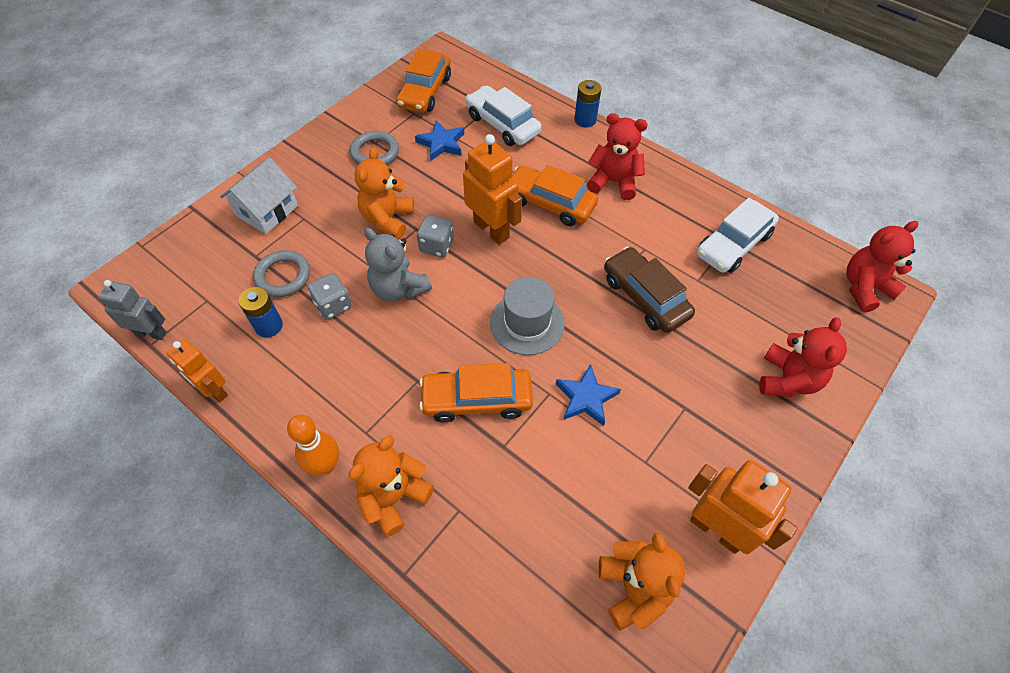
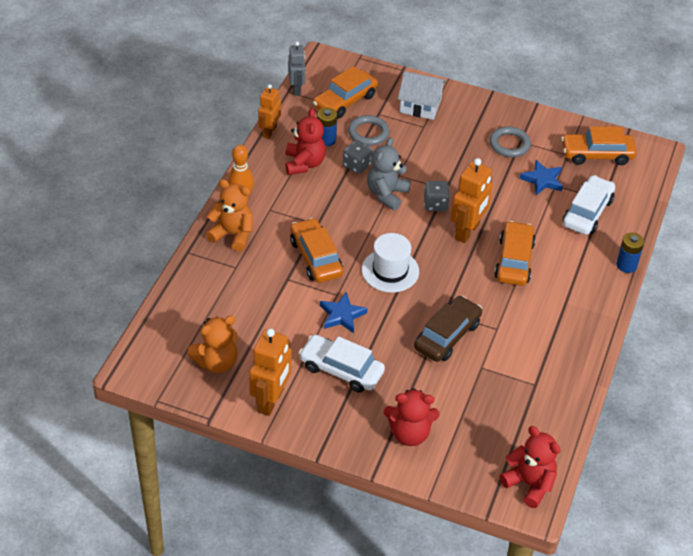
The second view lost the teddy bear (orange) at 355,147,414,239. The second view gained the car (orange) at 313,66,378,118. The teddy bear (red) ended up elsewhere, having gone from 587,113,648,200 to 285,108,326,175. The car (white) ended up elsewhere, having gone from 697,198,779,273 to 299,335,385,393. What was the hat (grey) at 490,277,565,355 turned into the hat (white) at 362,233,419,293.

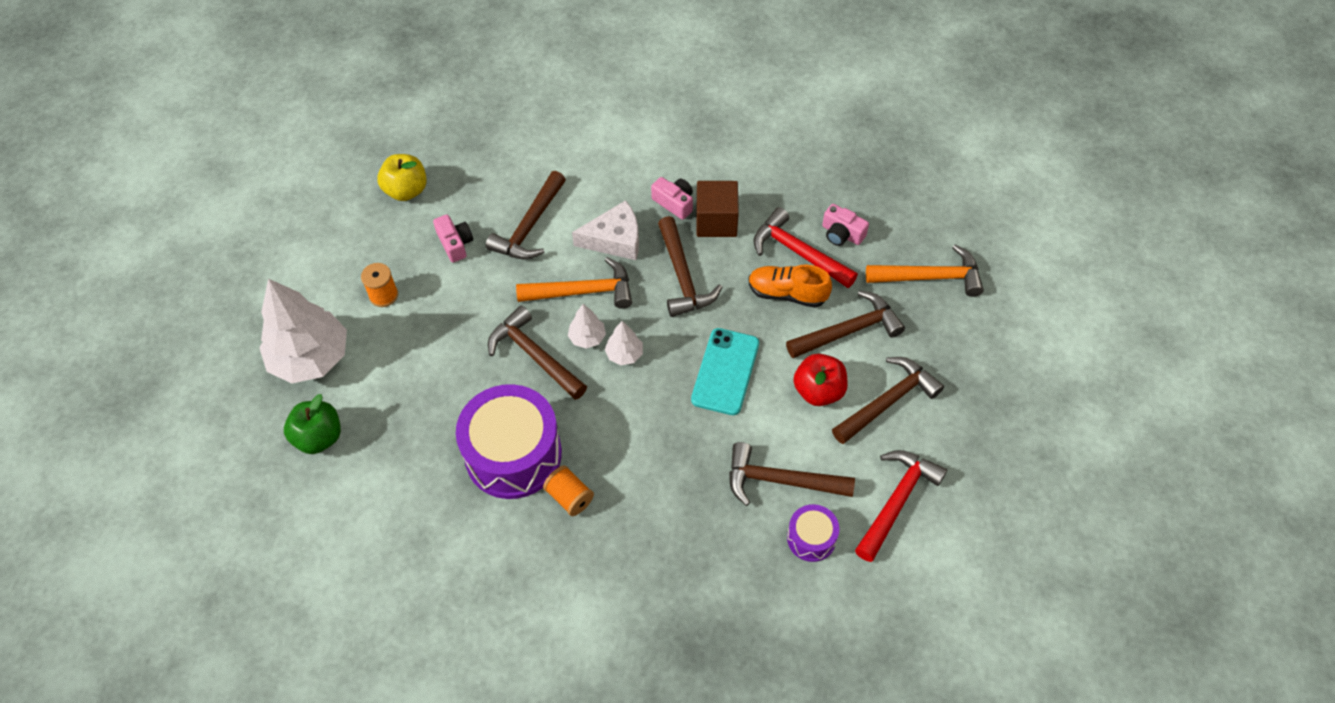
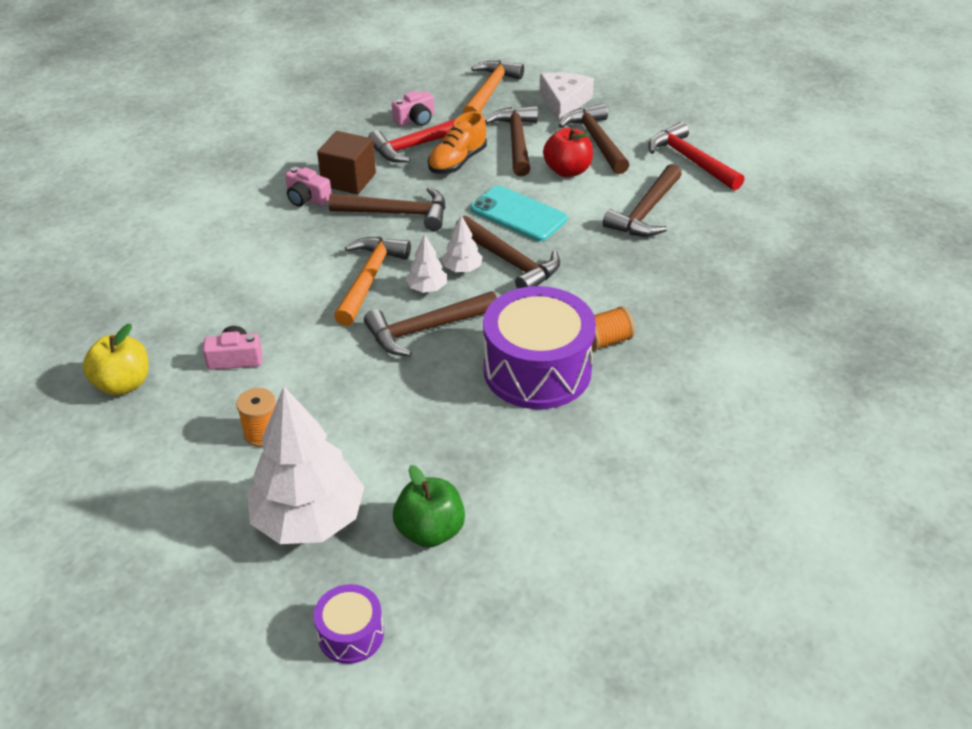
The hammer (brown) ended up elsewhere, having gone from 486,171,566,260 to 455,216,560,289. The cheese (white) ended up elsewhere, having gone from 572,200,639,260 to 539,72,594,123. The drum (purple) ended up elsewhere, having gone from 787,504,839,562 to 314,584,384,664. The camera (pink) at 651,177,693,220 ended up facing another way, 120 degrees counterclockwise from before.

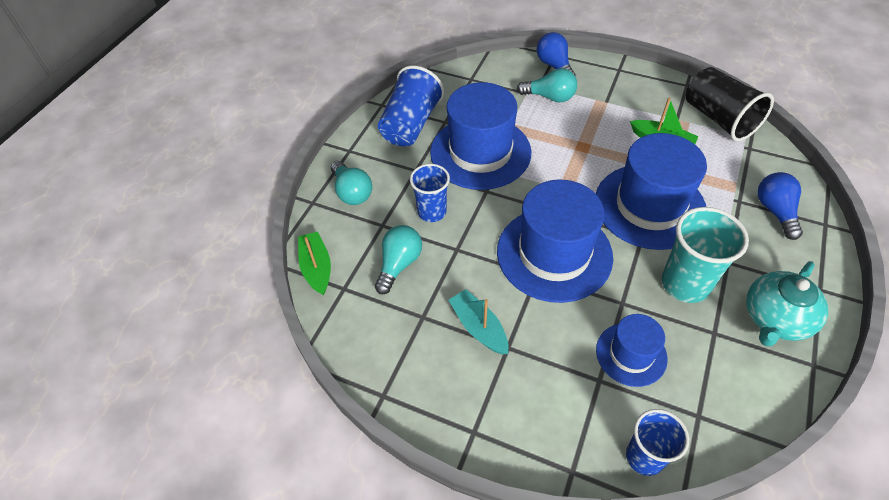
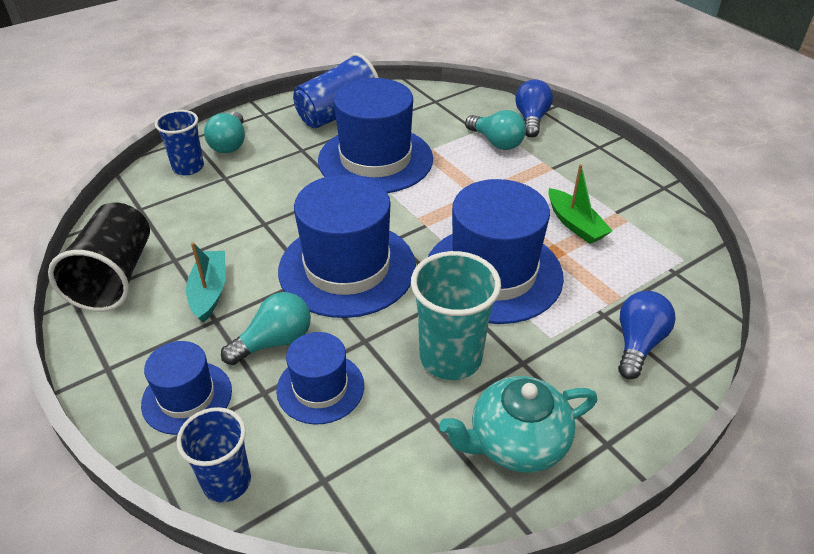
The second view lost the boat (green) at 298,231,331,296. The second view gained the hat (blue) at 141,341,232,435. The light bulb (turquoise) ended up elsewhere, having gone from 375,225,422,294 to 221,292,311,365. The cup (blue) ended up elsewhere, having gone from 410,164,450,222 to 155,110,204,175. The cup (black) ended up elsewhere, having gone from 686,67,774,141 to 48,202,150,312.

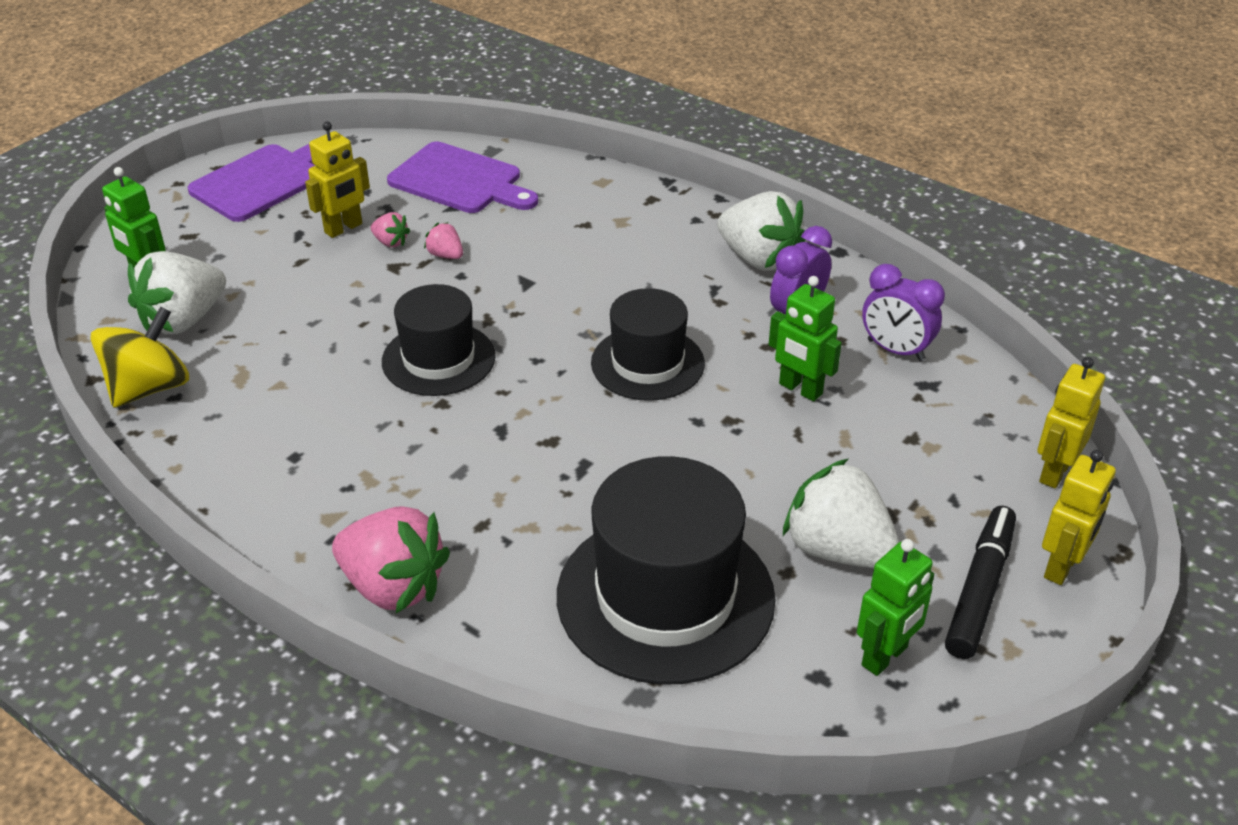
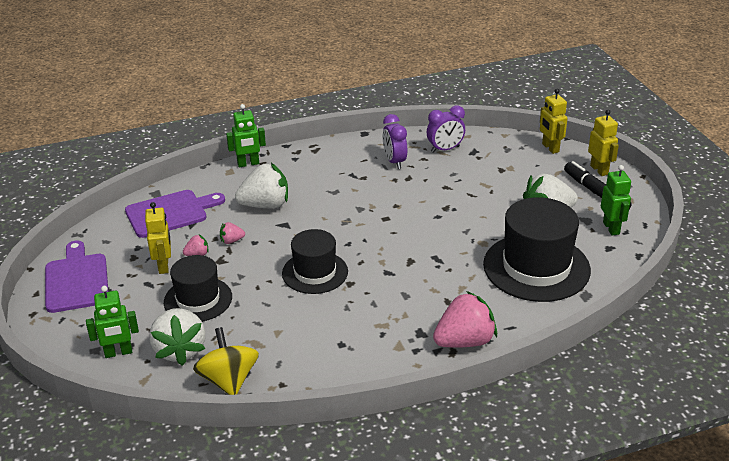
The hat (black) ended up elsewhere, having gone from 591,288,705,401 to 164,255,232,322. The strawberry (white) ended up elsewhere, having gone from 717,191,806,271 to 235,163,288,208. The robot (green) ended up elsewhere, having gone from 769,276,842,402 to 226,104,266,167.

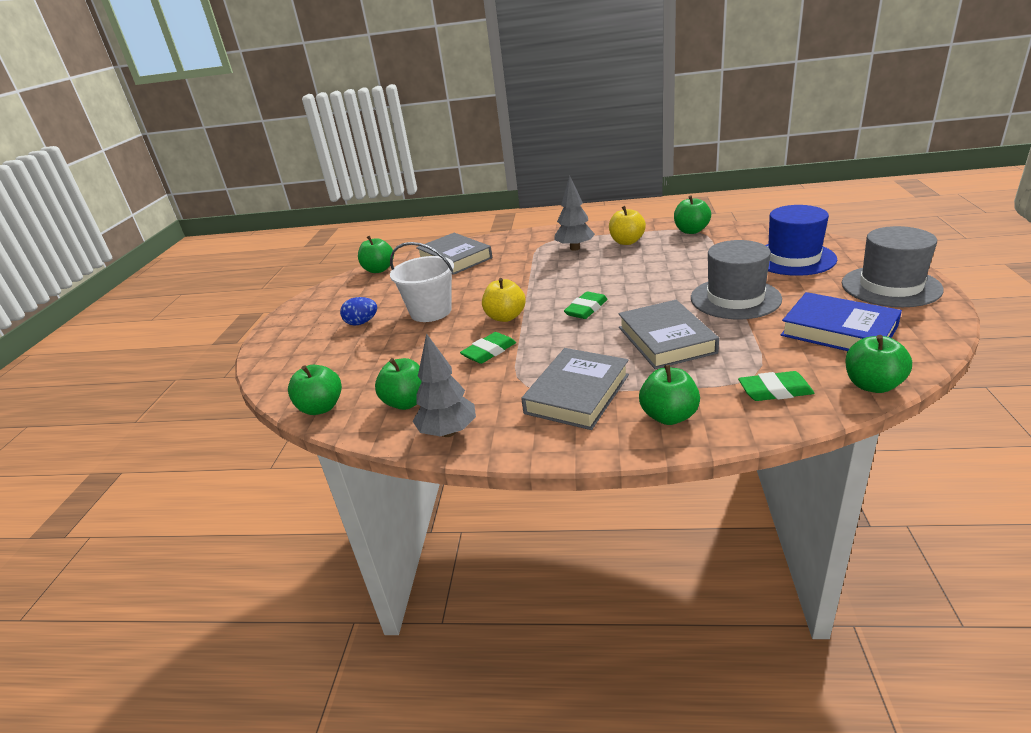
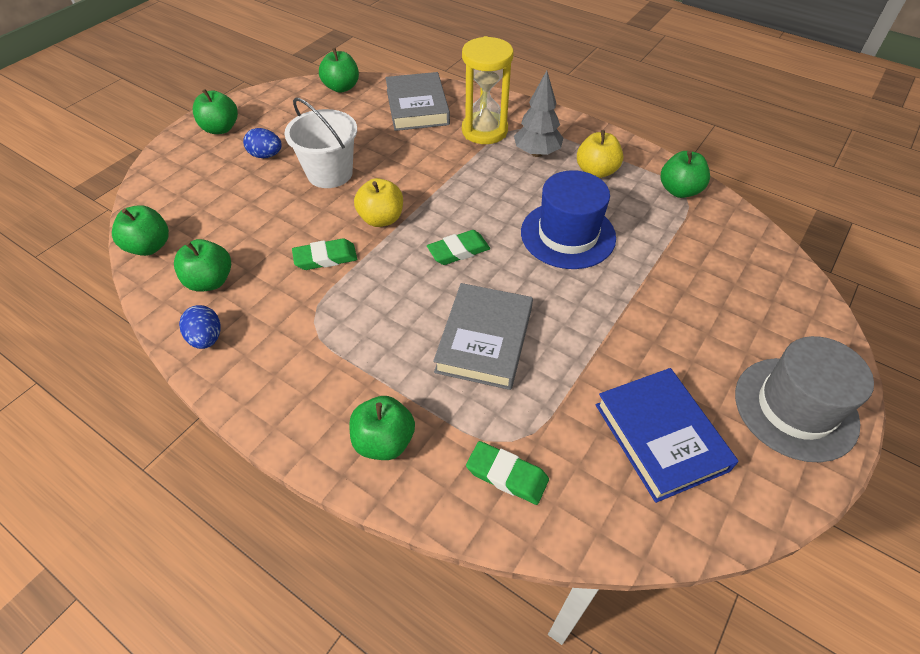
The second view lost the book (grey) at 521,348,629,430. The second view lost the hat (grey) at 691,240,782,319. The second view gained the hourglass (yellow) at 462,36,513,144. The hat (blue) ended up elsewhere, having gone from 766,205,837,276 to 521,170,616,269. The apple (green) ended up elsewhere, having gone from 845,335,912,393 to 193,89,238,134. Where the tree (grey) stood at 412,333,476,437, the egg (blue) came to stand at 179,305,221,349.

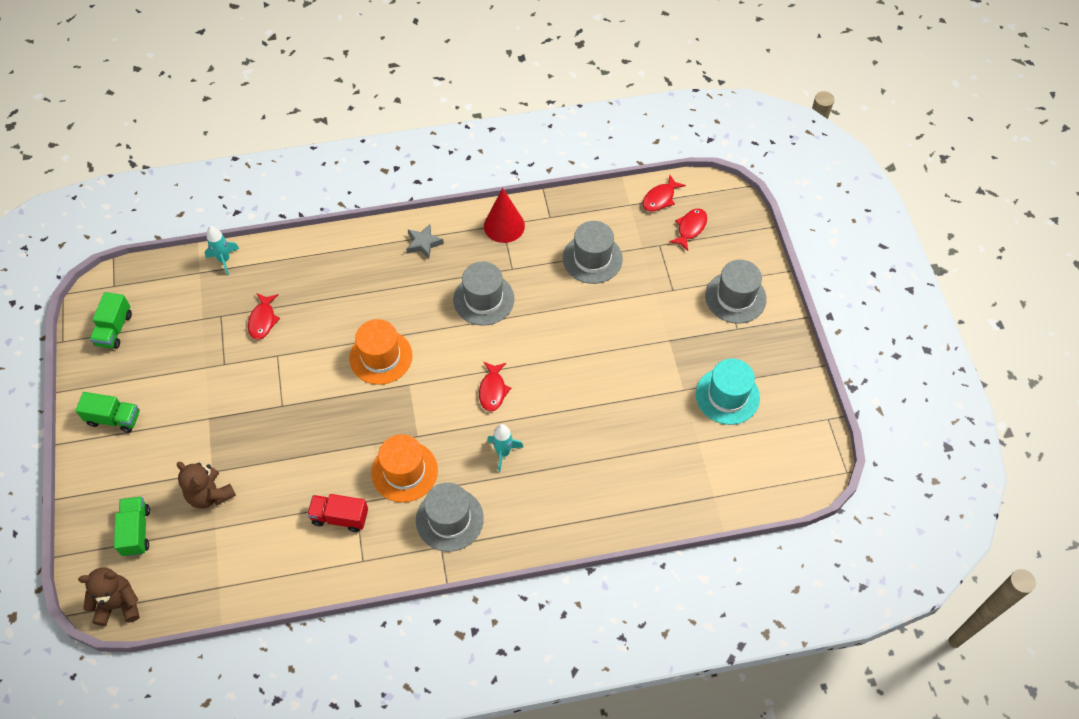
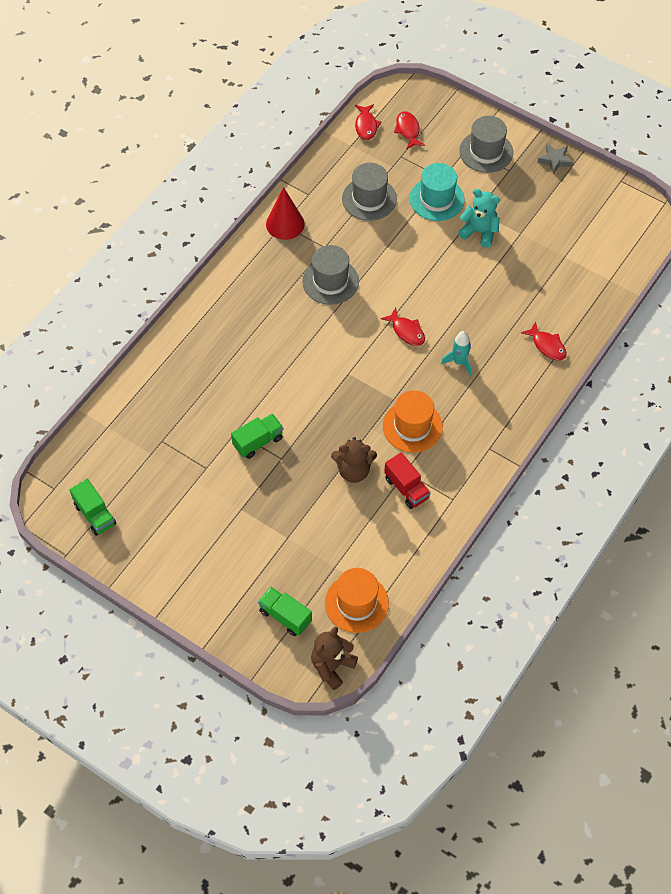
The second view lost the rocket (turquoise) at 205,226,239,275. The second view lost the hat (grey) at 416,483,484,552. The second view gained the teddy bear (turquoise) at 458,189,500,248. The truck (green) ended up elsewhere, having gone from 75,392,139,433 to 231,414,283,459. The teddy bear (brown) ended up elsewhere, having gone from 177,462,236,508 to 331,437,377,483. The fish (red) ended up elsewhere, having gone from 248,293,280,340 to 521,321,567,360. The hat (orange) ended up elsewhere, having gone from 349,319,412,385 to 325,568,389,633. The star (grey) ended up elsewhere, having gone from 406,224,444,259 to 537,144,573,175. The hat (turquoise) ended up elsewhere, having gone from 696,358,760,425 to 410,163,465,221. The truck (red) at 307,494,368,532 ended up facing another way, 90 degrees counterclockwise from before.

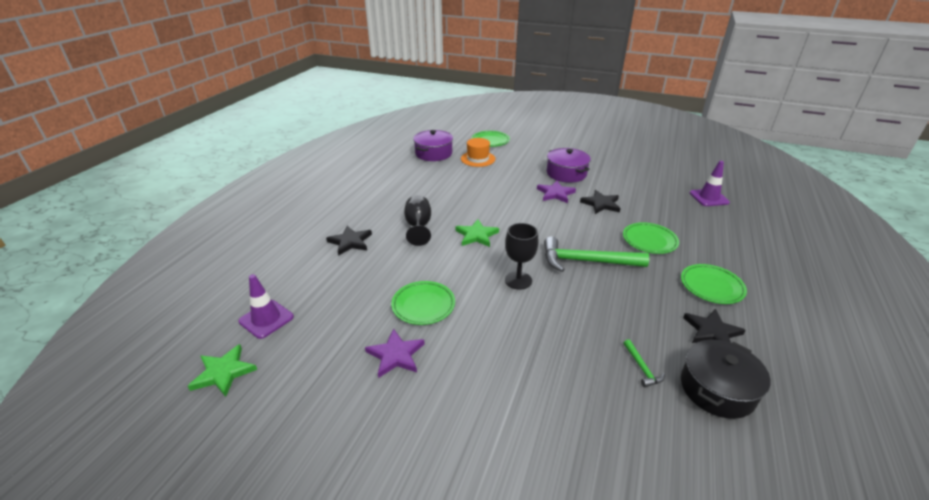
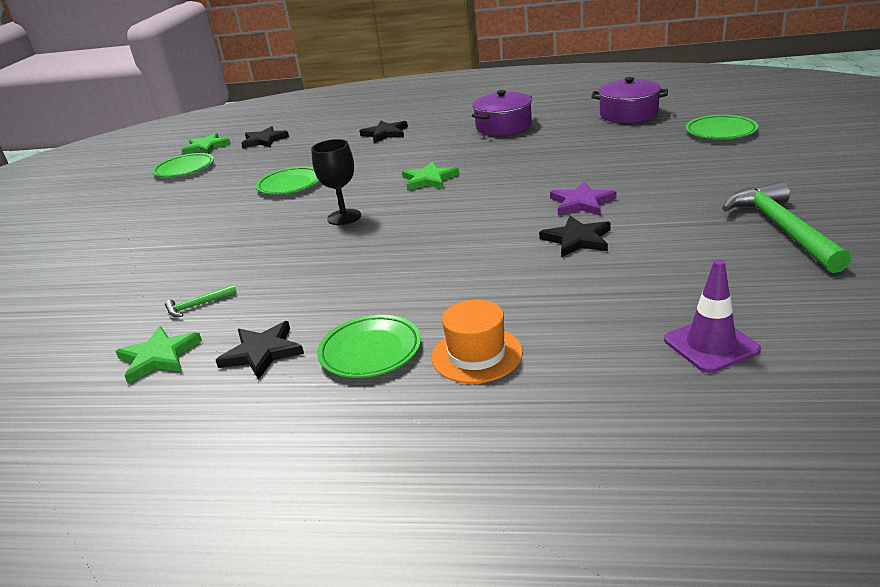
The second view lost the star (purple) at 365,328,425,378. The second view lost the goblet (black) at 404,195,431,246. The hat (orange) ended up elsewhere, having gone from 461,138,495,167 to 432,299,523,384. The hammer (green) ended up elsewhere, having gone from 544,236,649,272 to 722,181,851,273. The pot (purple) ended up elsewhere, having gone from 547,148,591,183 to 472,90,532,136. The plate (green) ended up elsewhere, having gone from 623,222,679,254 to 152,153,214,177. Where the traffic cone (purple) stood at 238,274,294,339, the star (black) came to stand at 241,126,289,148. Where the pot (black) stood at 681,340,771,419, the star (green) came to stand at 116,326,202,384.

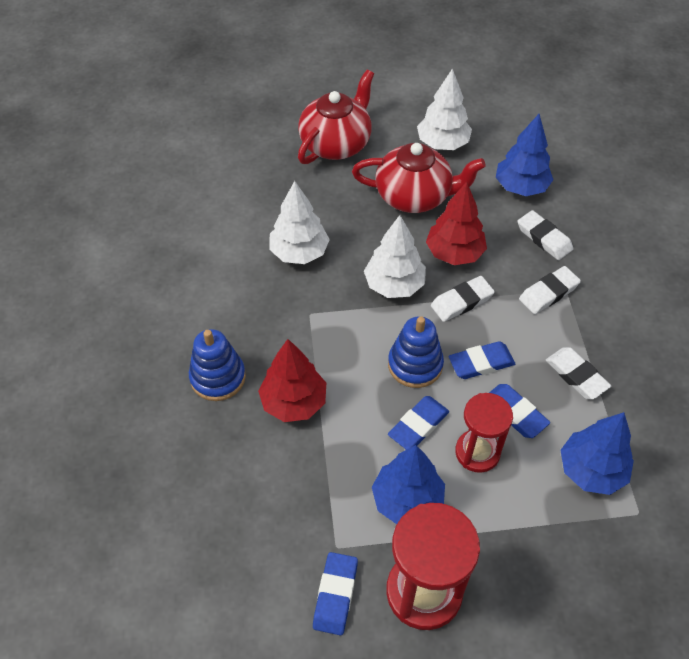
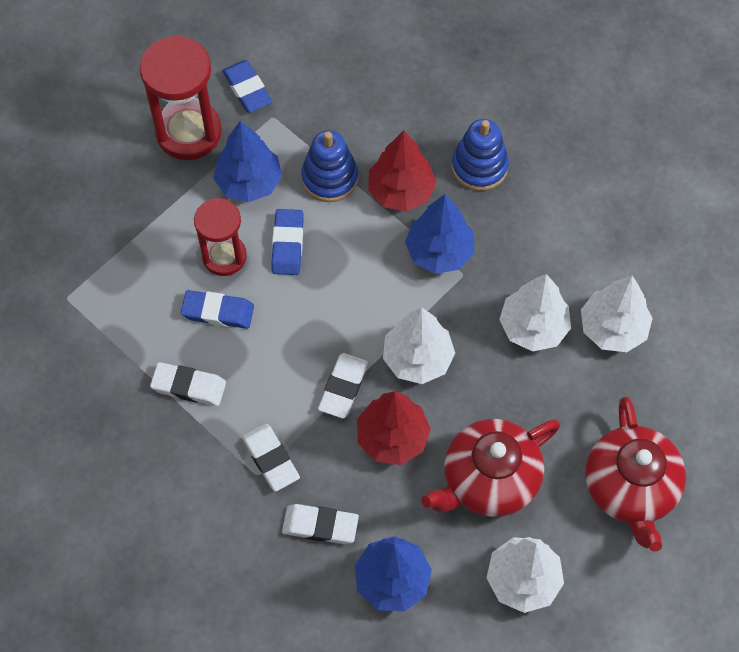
The second view lost the eraser (blue) at 449,341,515,379. The second view gained the tree (white) at 581,275,653,352. The stacking toy (blue) ended up elsewhere, having gone from 388,316,444,388 to 301,130,358,202. The tree (blue) ended up elsewhere, having gone from 561,412,634,495 to 405,194,475,274. The eraser (white) at 519,266,581,314 ended up facing another way, 45 degrees counterclockwise from before.

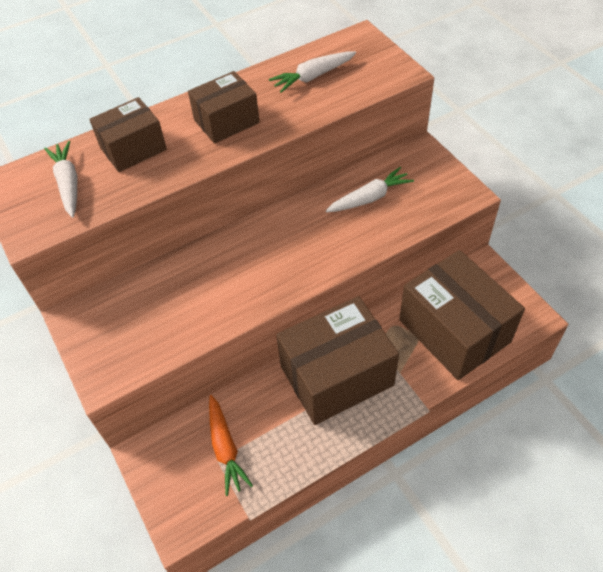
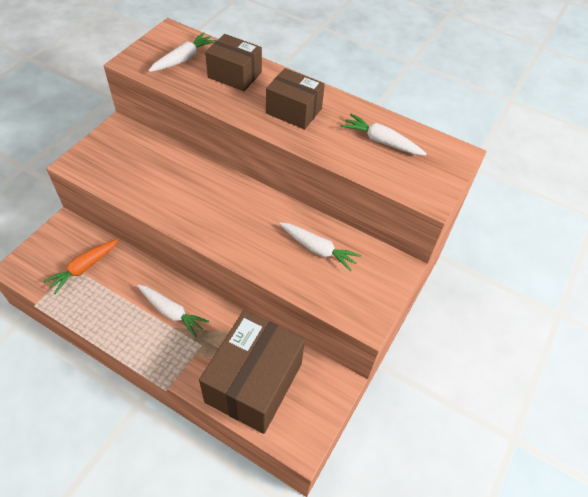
Where the box (brown) stood at 276,296,399,425, the carrot (white) came to stand at 137,285,209,337.

